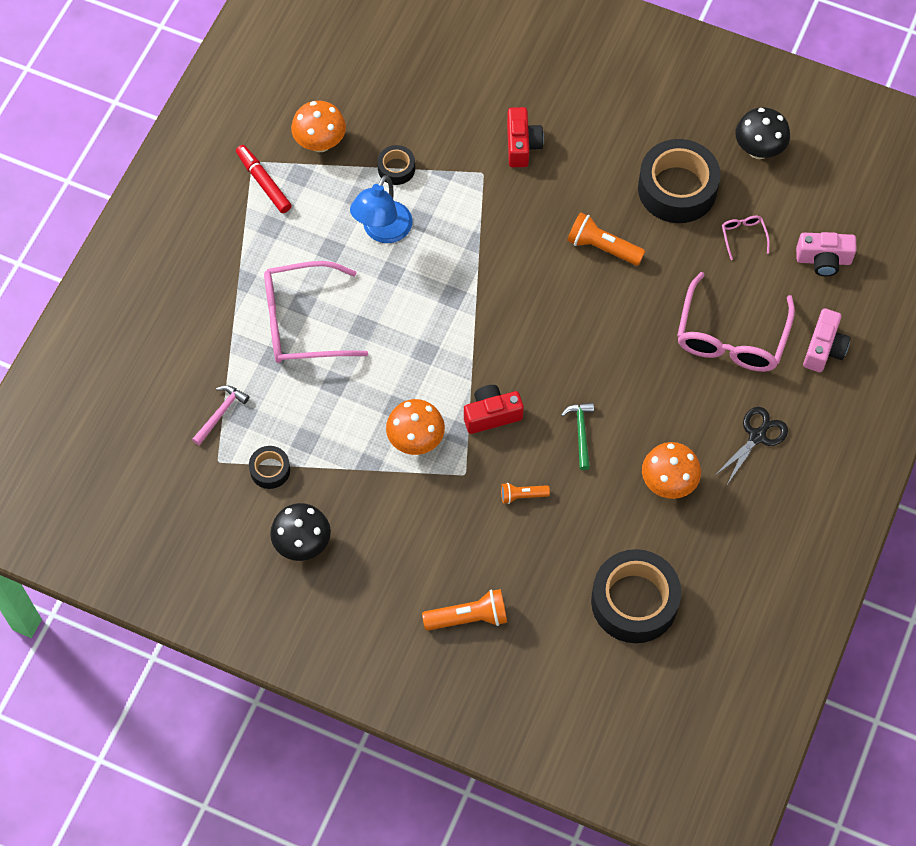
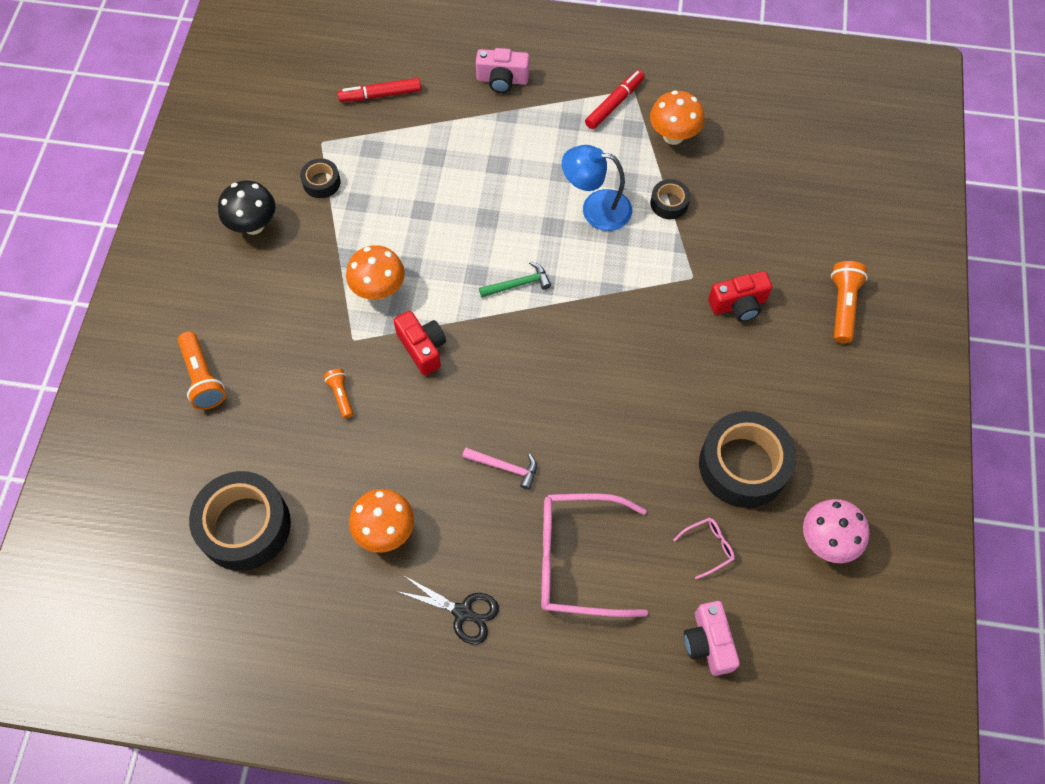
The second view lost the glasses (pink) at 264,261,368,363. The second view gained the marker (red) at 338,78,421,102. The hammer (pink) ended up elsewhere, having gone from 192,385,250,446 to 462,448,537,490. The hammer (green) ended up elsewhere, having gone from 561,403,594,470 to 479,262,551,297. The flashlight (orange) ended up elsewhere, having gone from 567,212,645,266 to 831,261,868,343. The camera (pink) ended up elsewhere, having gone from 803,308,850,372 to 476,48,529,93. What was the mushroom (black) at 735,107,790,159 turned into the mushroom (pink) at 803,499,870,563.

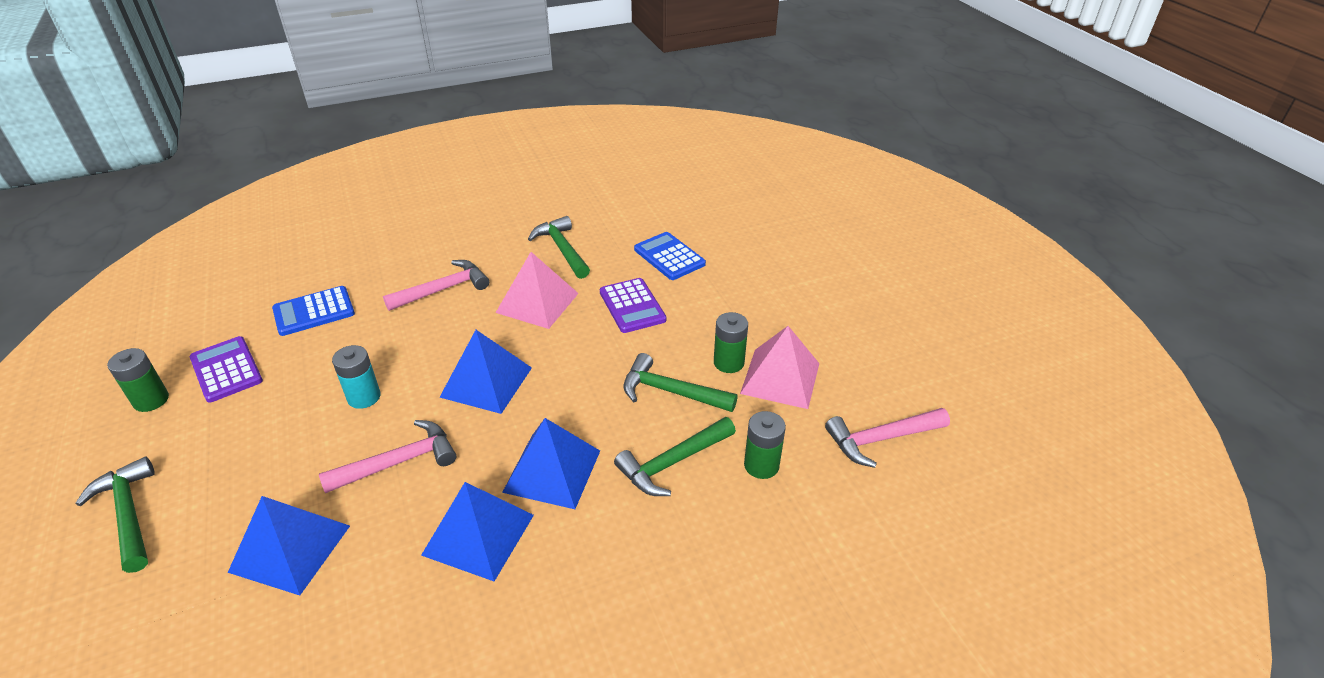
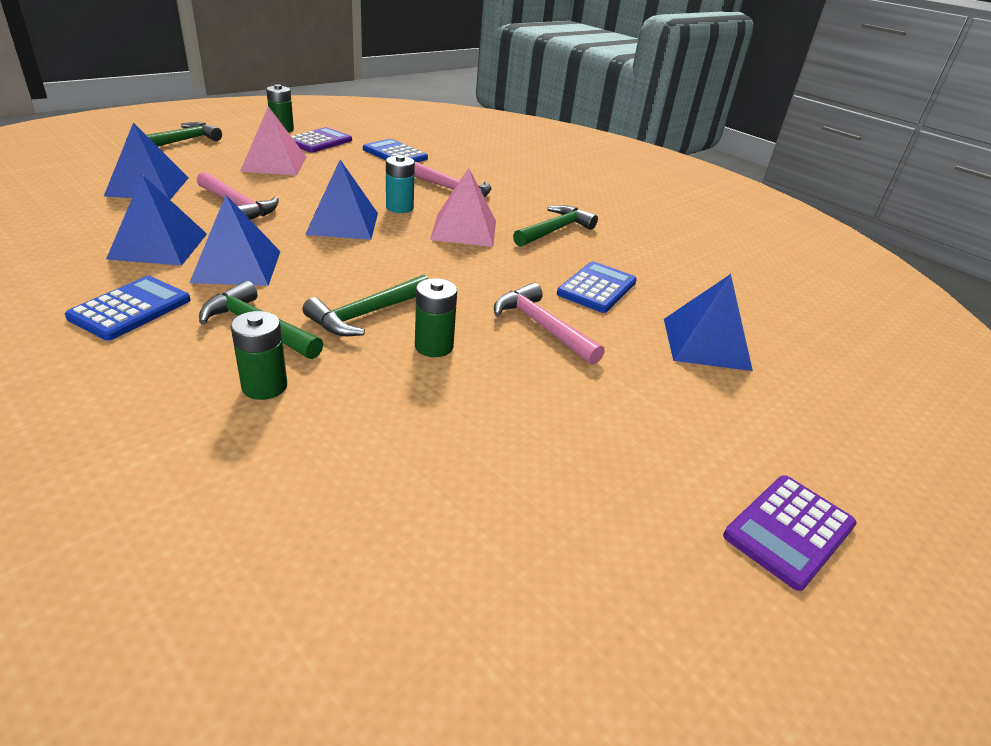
The second view gained the calculator (blue) at 65,276,191,340. The second view gained the pyramid (blue) at 664,274,753,371. The battery (turquoise) ended up elsewhere, having gone from 332,345,380,409 to 386,155,415,213. The calculator (purple) ended up elsewhere, having gone from 600,278,666,333 to 723,475,857,591. The pyramid (pink) ended up elsewhere, having gone from 740,326,819,409 to 240,106,306,176. The hammer (pink) ended up elsewhere, having gone from 825,408,950,468 to 494,283,604,365. The hammer (green) at 624,353,738,412 ended up facing another way, 135 degrees counterclockwise from before.

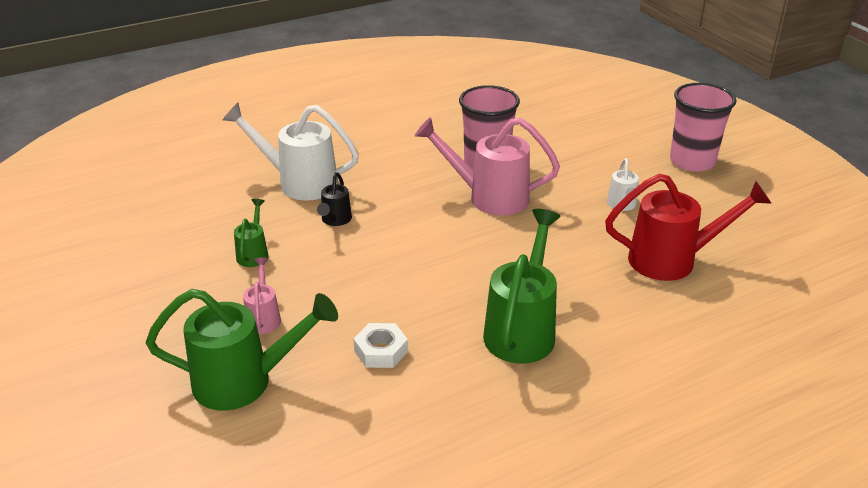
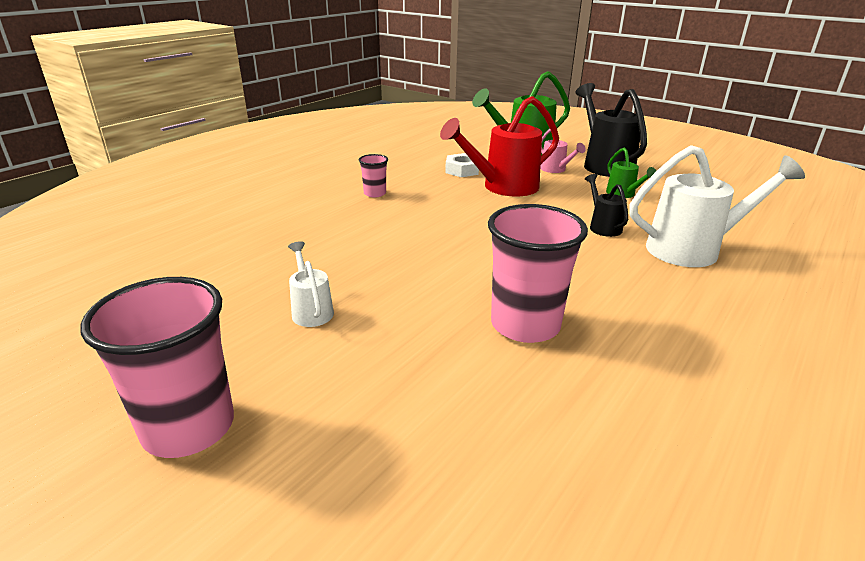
The second view lost the watering can (pink) at 415,117,560,216. The second view gained the watering can (black) at 576,83,647,177. The watering can (red) ended up elsewhere, having gone from 605,174,772,281 to 440,96,559,197. Where the watering can (green) stood at 483,209,560,364, the cup (pink) came to stand at 359,154,388,197.

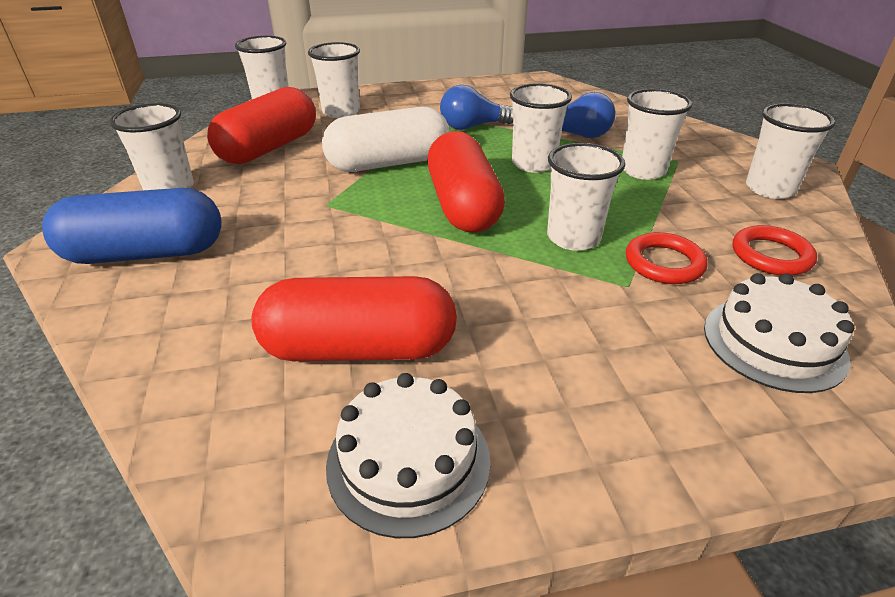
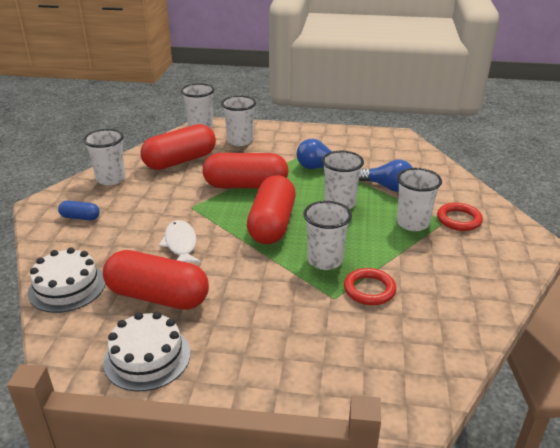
The second view lost the cup (white) at 746,103,836,199. The second view gained the fish (white) at 159,220,201,263. The cake (white) ended up elsewhere, having gone from 704,273,854,393 to 28,247,105,313. The ring (red) ended up elsewhere, having gone from 733,225,817,275 to 437,203,483,231. What was the capsule (white) at 322,107,450,172 turned into the capsule (red) at 203,153,289,188. The size of the capsule (blue) at 42,188,222,264 changed by a factor of 0.46.

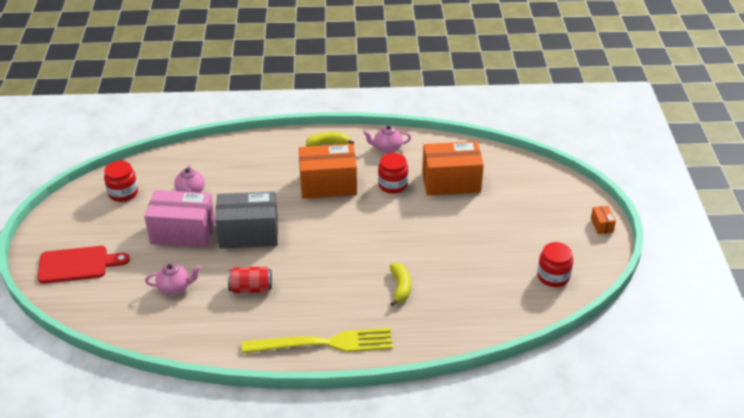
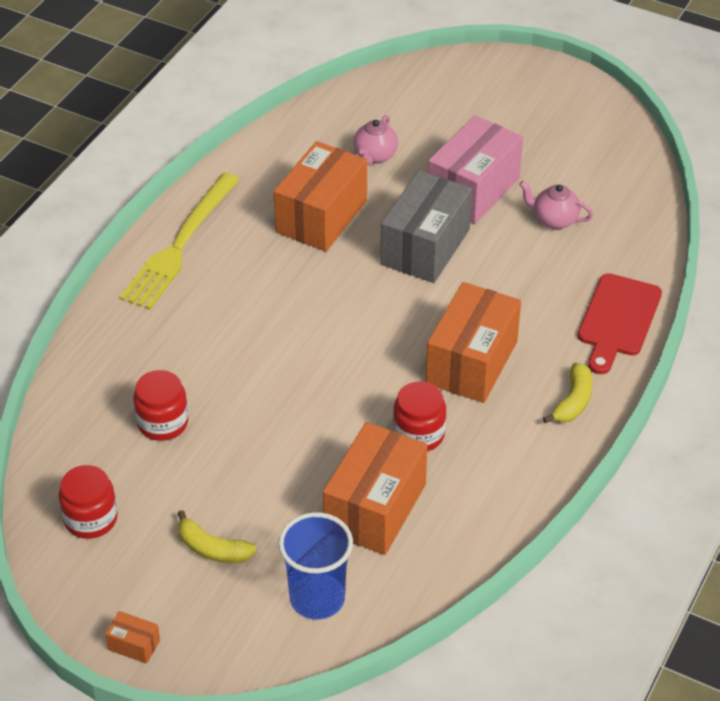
The second view lost the teapot (pink) at 363,125,411,153. The second view gained the cup (blue) at 278,512,353,620. The cutting board (red) ended up elsewhere, having gone from 37,246,130,284 to 578,273,662,374. The jar (red) ended up elsewhere, having gone from 104,161,138,202 to 134,370,188,441. The banana (yellow) ended up elsewhere, having gone from 390,263,411,306 to 177,510,256,563. Where the can (red) stood at 228,267,272,293, the box (orange) came to stand at 274,141,367,251.

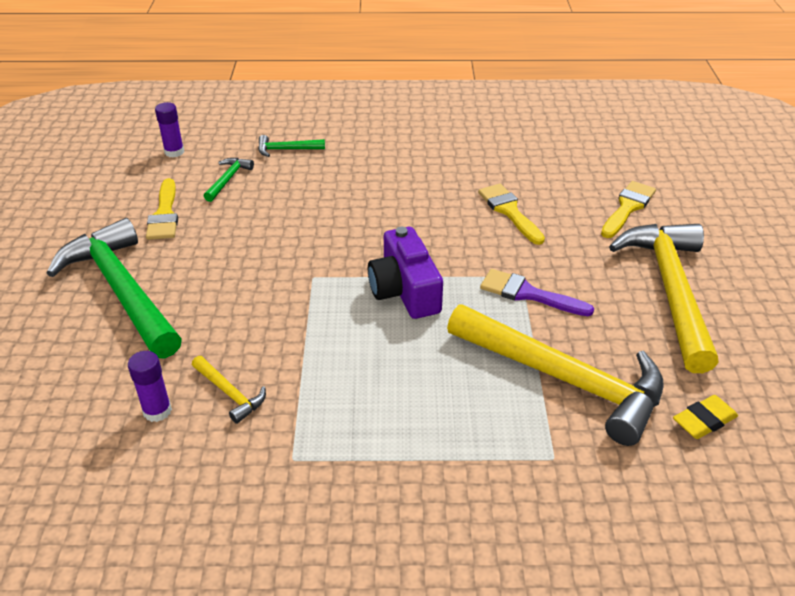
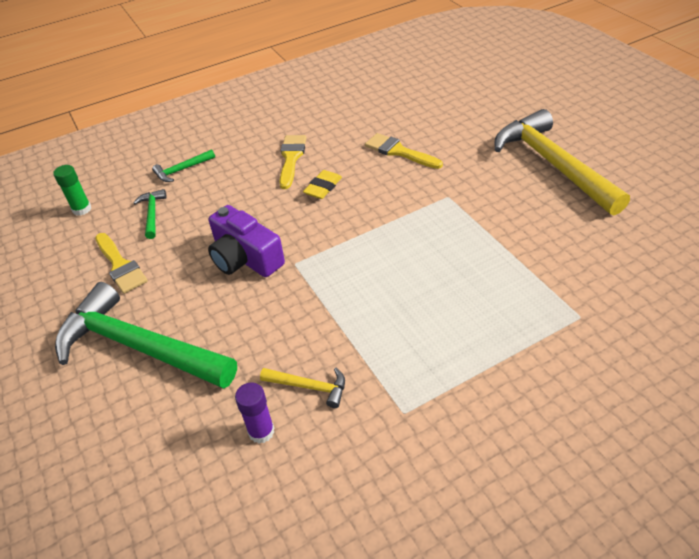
The second view lost the hammer (yellow) at 447,304,664,446. The second view lost the brush (purple) at 480,269,594,316. The camera (purple) ended up elsewhere, having gone from 368,227,443,319 to 208,205,285,277. The brush (yellow) ended up elsewhere, having gone from 601,181,656,238 to 279,135,307,189. The eraser (yellow) ended up elsewhere, having gone from 673,395,738,439 to 303,170,342,199. What was the glue stick (purple) at 155,102,184,157 turned into the glue stick (green) at 53,165,91,216.

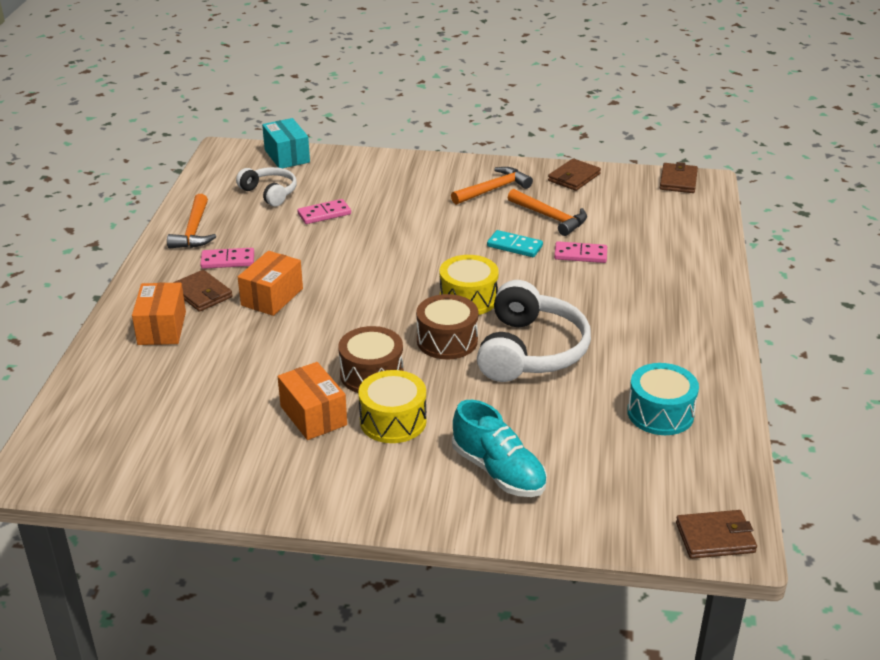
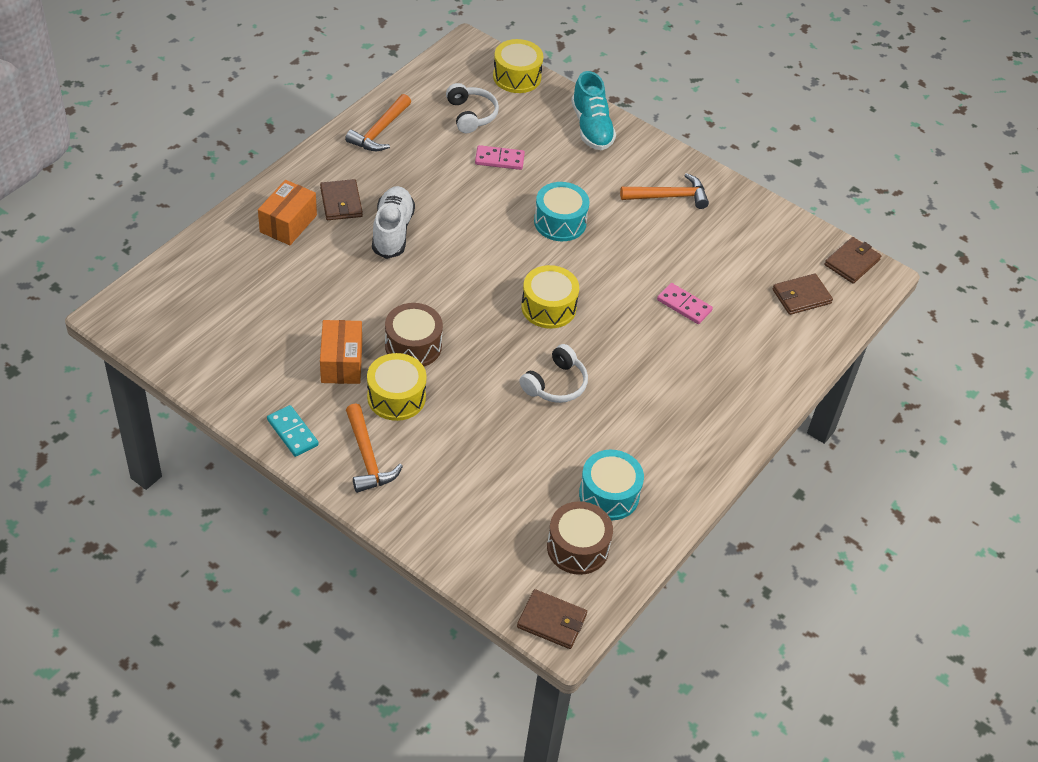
The second view lost the domino (pink) at 200,248,254,269. The second view gained the drum (turquoise) at 534,182,590,241. The drum (brown) ended up elsewhere, having gone from 416,294,478,360 to 547,501,613,575. The shoe (turquoise) ended up elsewhere, having gone from 452,400,547,497 to 571,71,616,150. The domino (turquoise) ended up elsewhere, having gone from 487,230,543,257 to 267,405,319,457. The hammer (orange) ended up elsewhere, having gone from 507,189,587,236 to 346,403,403,493. The wallet (brown) ended up elsewhere, having gone from 548,158,601,191 to 772,274,833,315. Where the box (orange) stood at 238,251,303,316, the shoe (white) came to stand at 372,186,415,259. Where the box (turquoise) stood at 262,118,310,168, the drum (yellow) came to stand at 493,39,543,93. The size of the headphones (white) at 477,280,591,382 changed by a factor of 0.57.

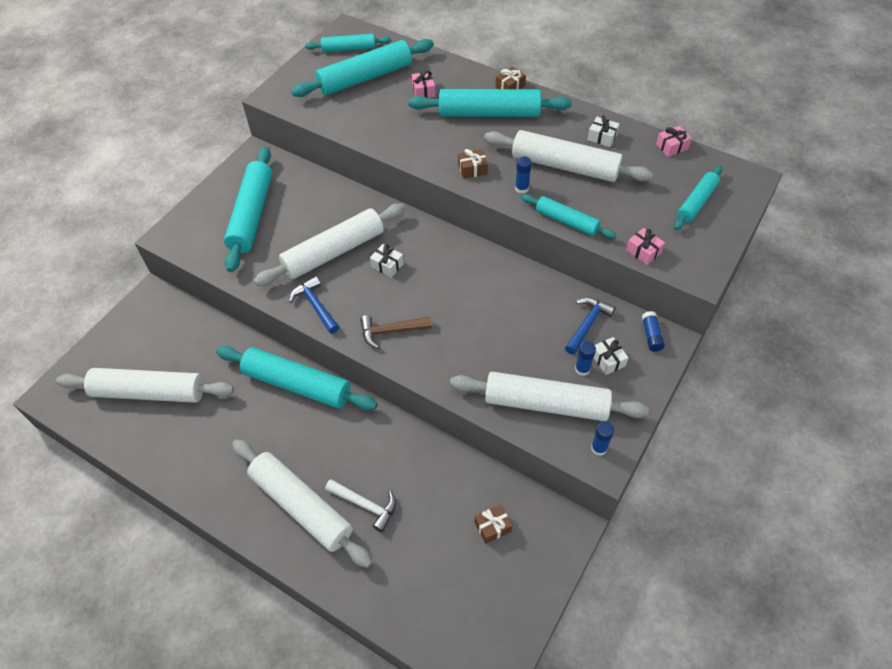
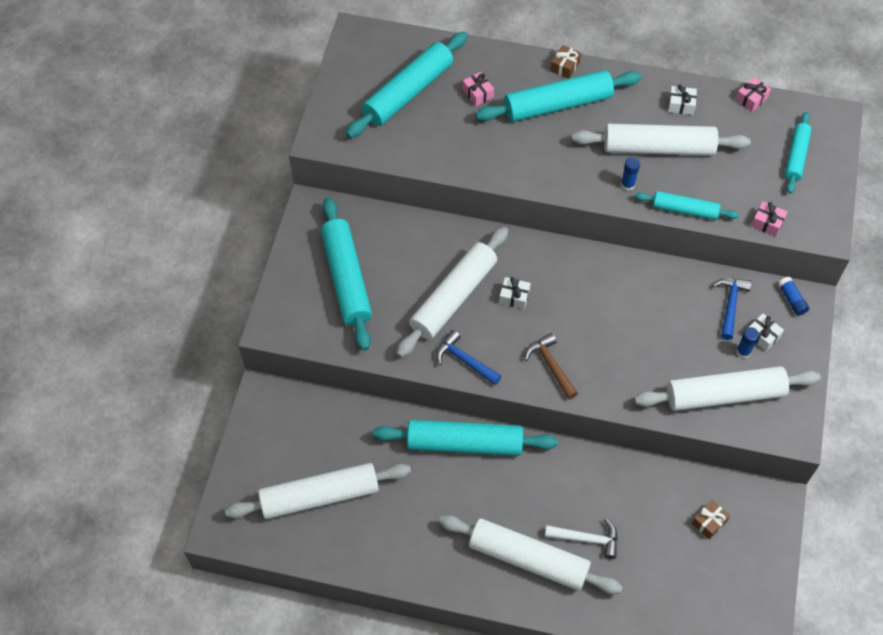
The second view lost the rolling pin (turquoise) at 305,34,391,52. The second view lost the gift (brown) at 458,149,488,179. The second view lost the glue stick (blue) at 591,422,614,456. The hammer (brown) at 360,315,432,349 ended up facing another way, 90 degrees clockwise from before.

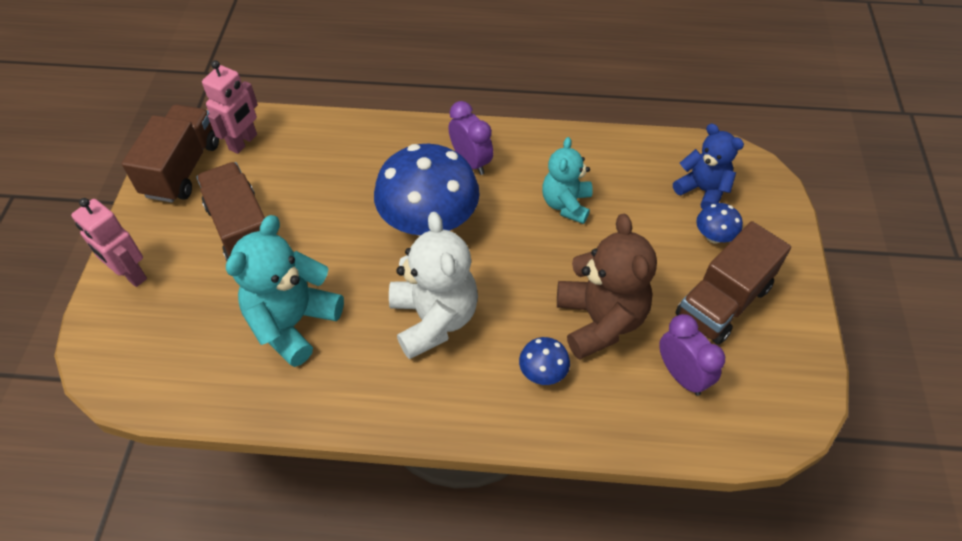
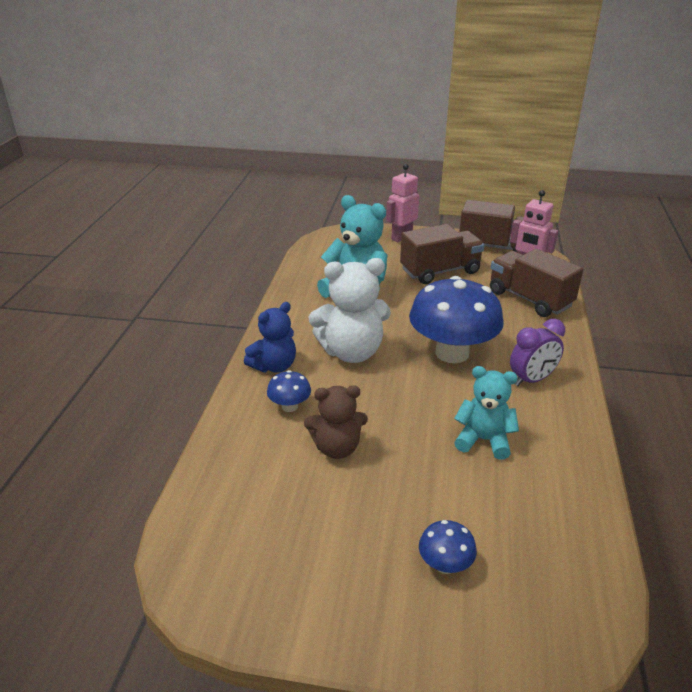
The second view lost the clock (purple) at 659,314,725,396. The teddy bear (blue) ended up elsewhere, having gone from 673,124,744,209 to 244,302,296,373. The truck (brown) ended up elsewhere, having gone from 676,221,791,345 to 490,249,583,317. The size of the teddy bear (brown) at 557,214,657,360 changed by a factor of 0.65.

